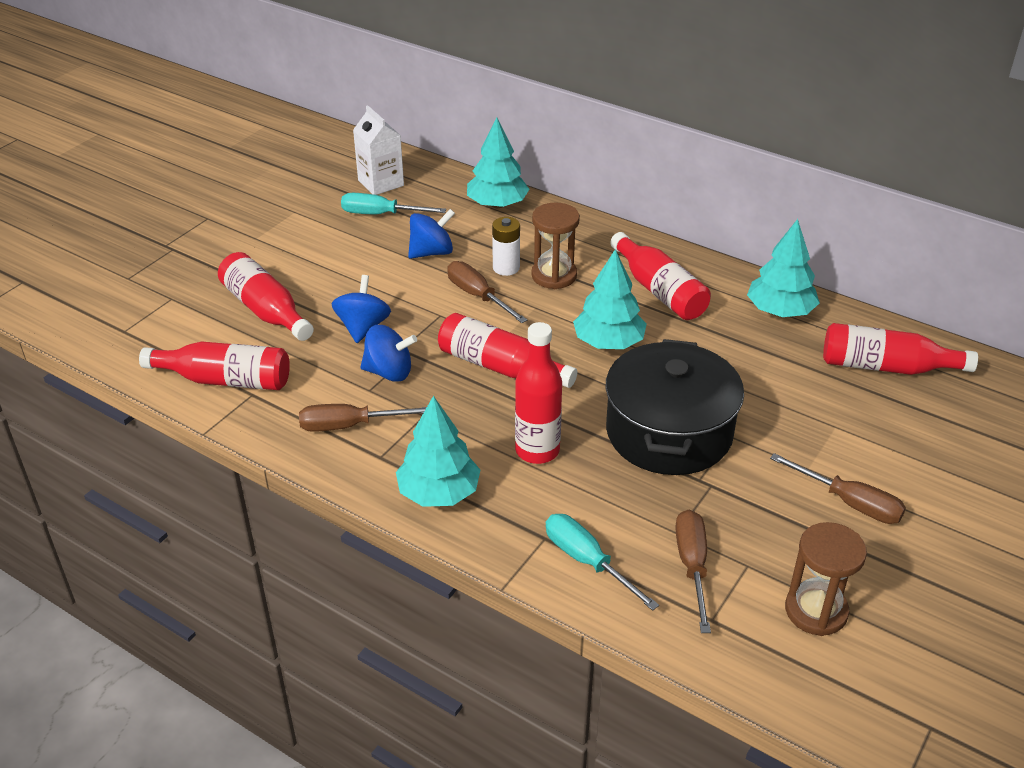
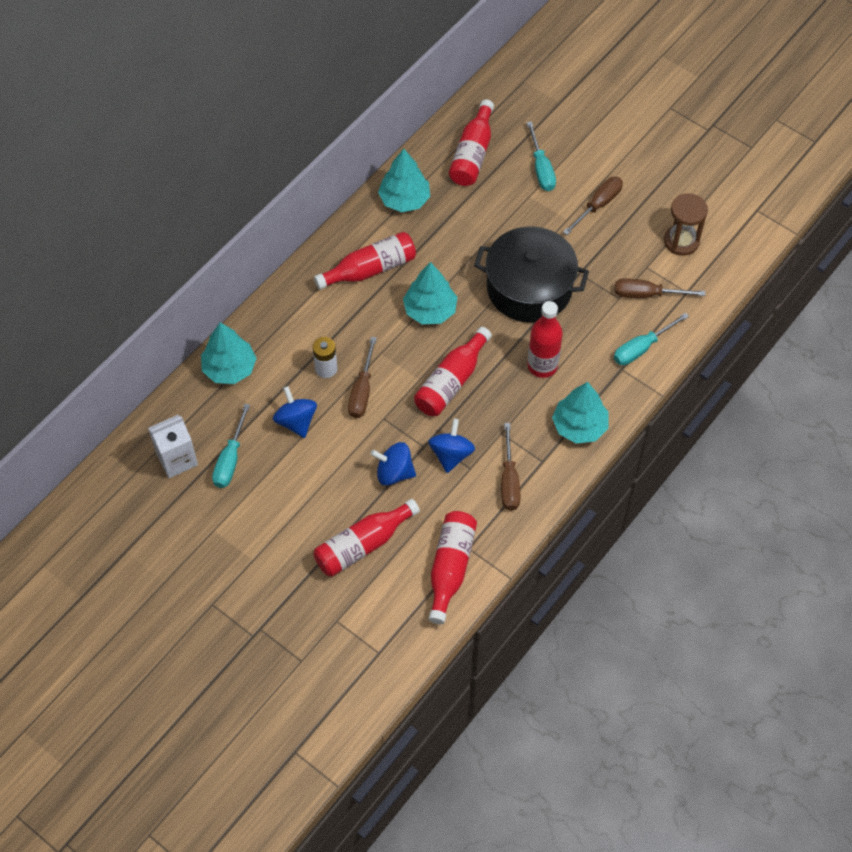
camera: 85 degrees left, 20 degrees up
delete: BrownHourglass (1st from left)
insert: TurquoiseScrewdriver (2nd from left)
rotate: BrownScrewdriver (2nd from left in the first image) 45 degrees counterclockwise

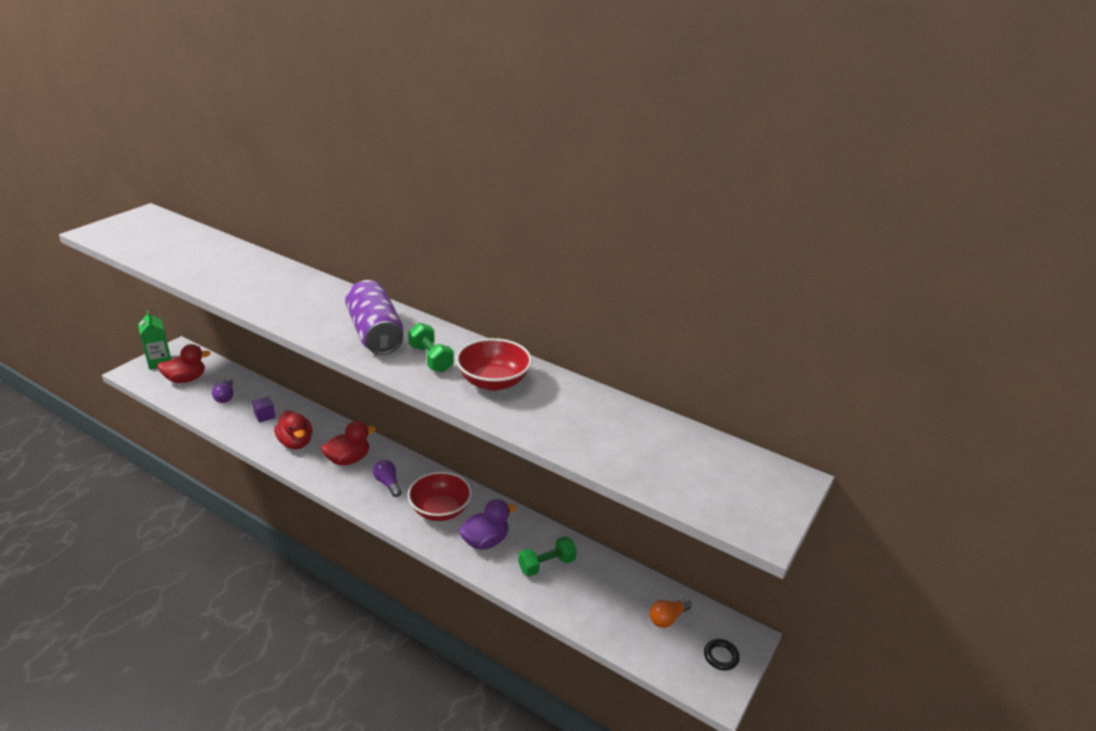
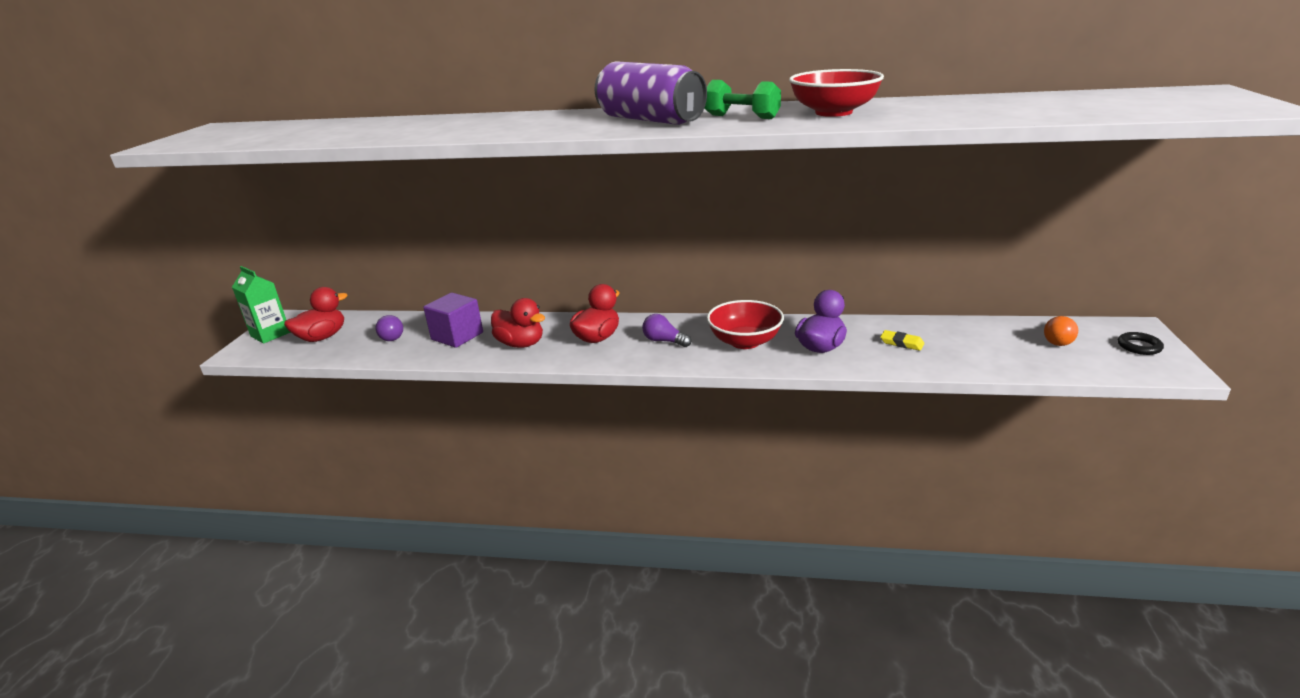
camera: 20 degrees left, 5 degrees down
replace: GreenDumbbell (2nd from left) to YellowEraser
resize: PurpleCube x1.77

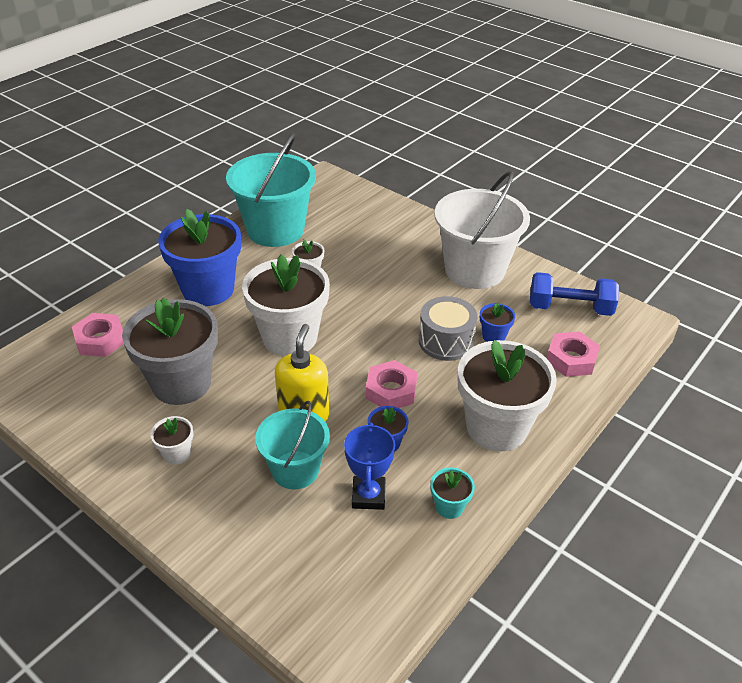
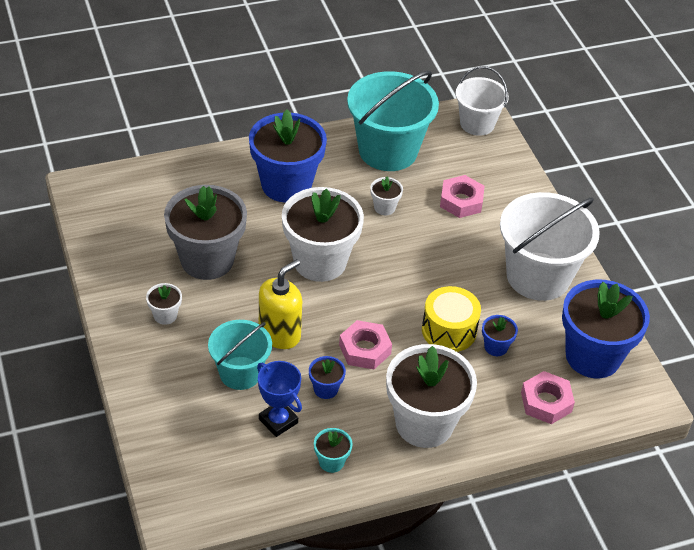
camera: 30 degrees right, 5 degrees up
insert: WhiteBucket (1st from left)
move: PinkNut (1st from left in the first image) to PinkNut (2nd from left)
replace: BlueDumbbell to BlueFlowerPot (4th from left)
recolor: GreyDrum to YellowDrum
rotate: BlueTrophy 75 degrees counterclockwise

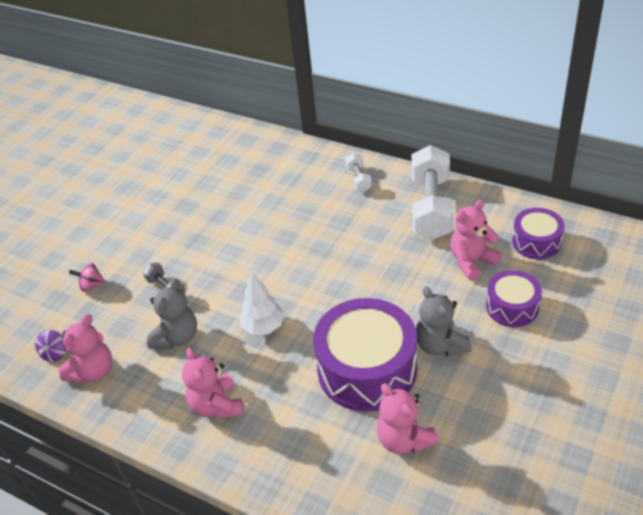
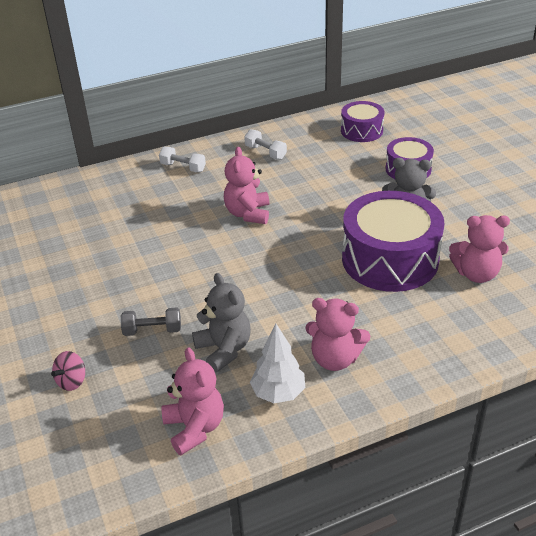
camera: 55 degrees left, 5 degrees down
delete: PurpleSpinningTop
move: PinkTeddyBear (4th from left in the first image) to PinkTeddyBear (2nd from left); WhiteTree
resize: WhiteDumbbell (2nd from left) x0.46

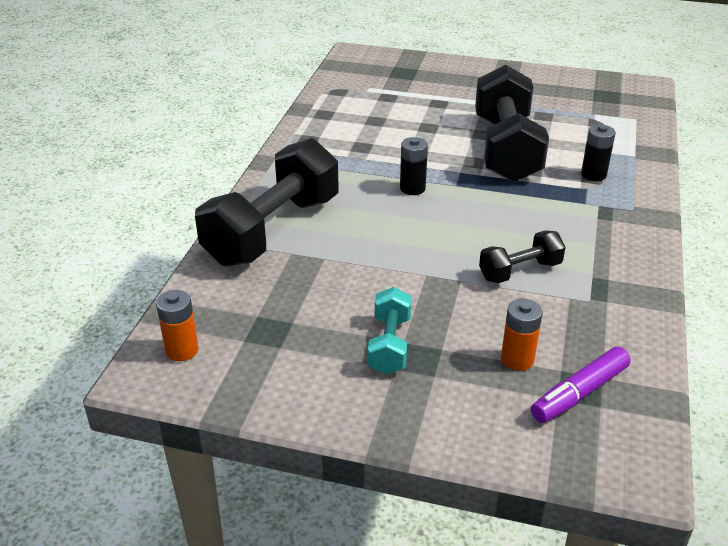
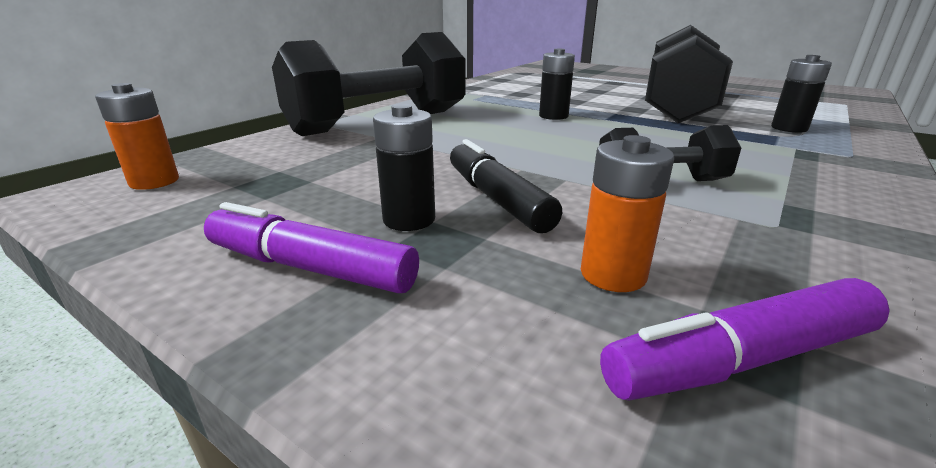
camera: 20 degrees right, 10 degrees down
insert: BlackMarker; PurpleMarker (1st from left)
replace: TurquoiseDumbbell to BlackBattery (1st from left)

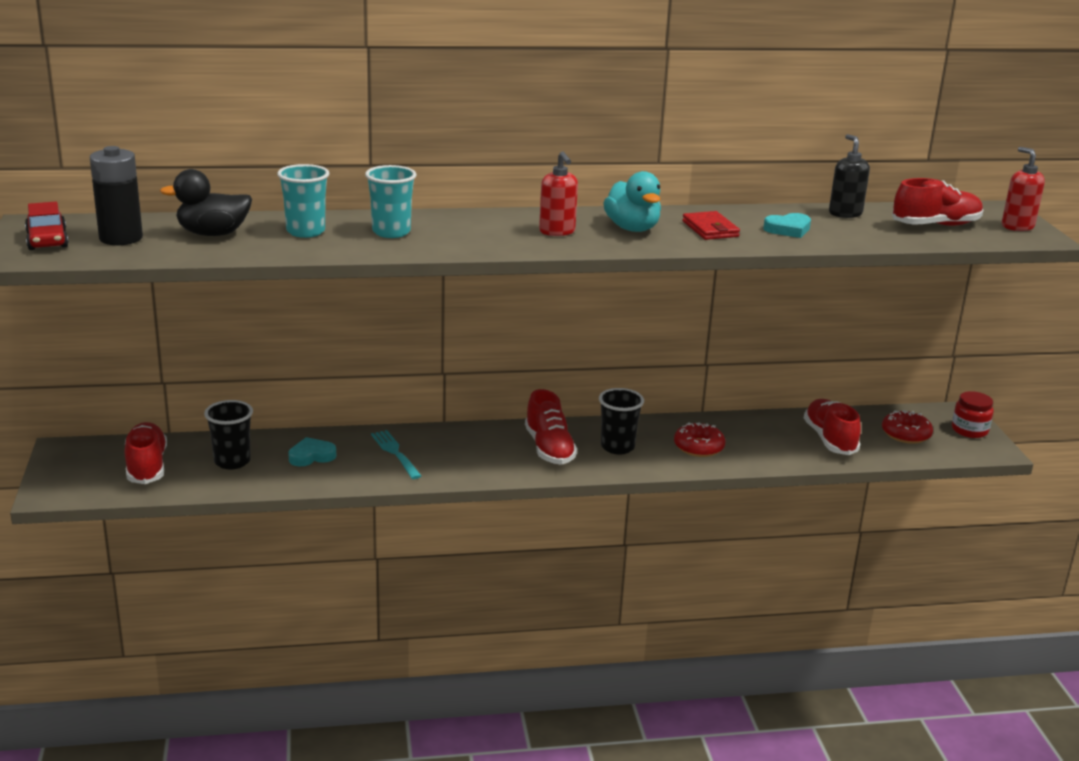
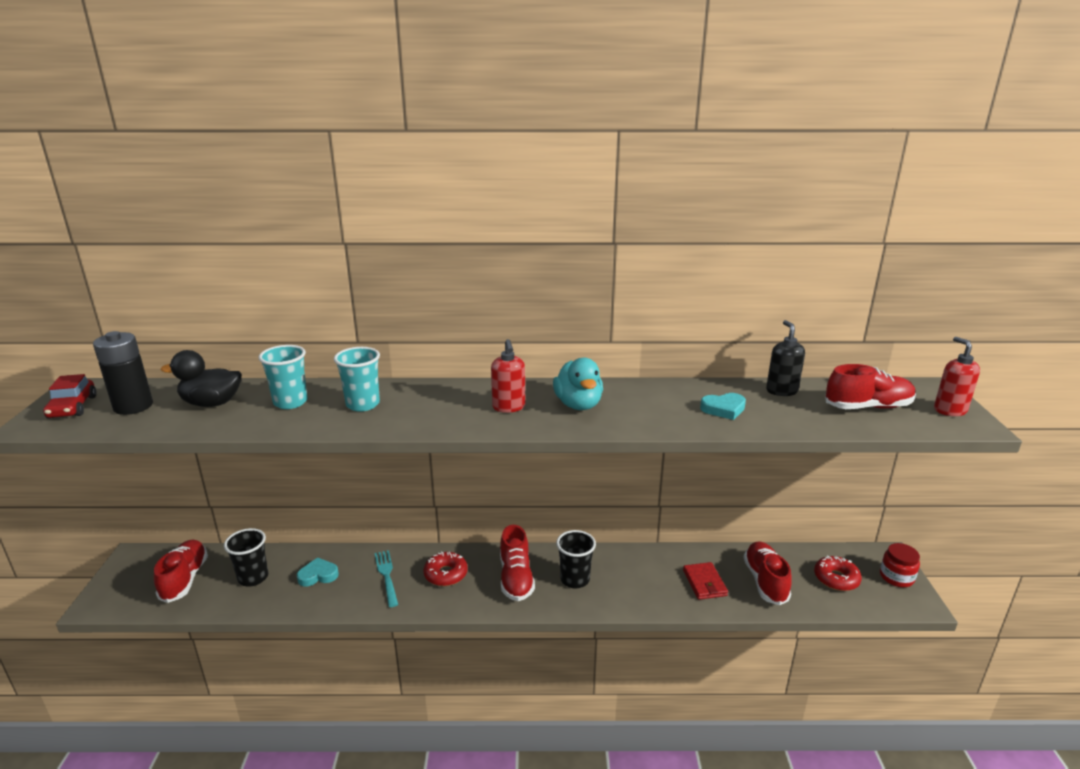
camera: 10 degrees right, 0 degrees up
move: RedWallet; RedDonut (1st from left)

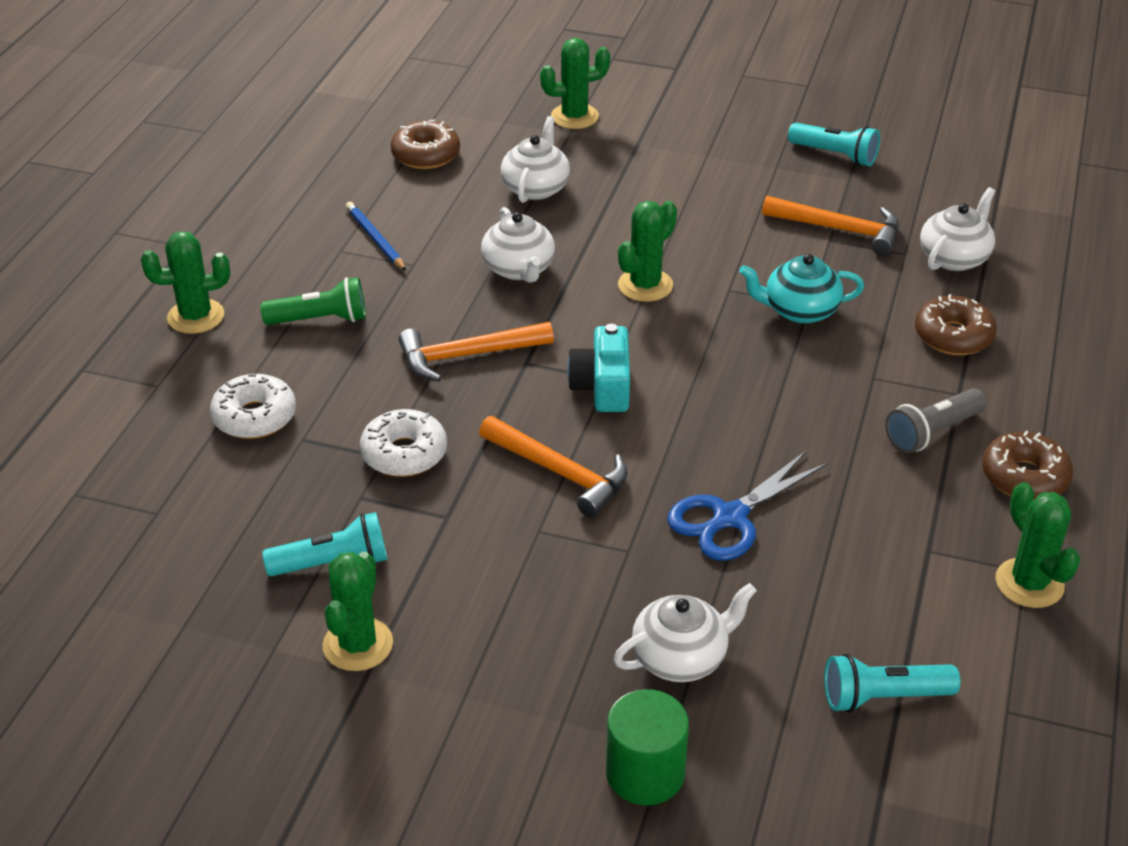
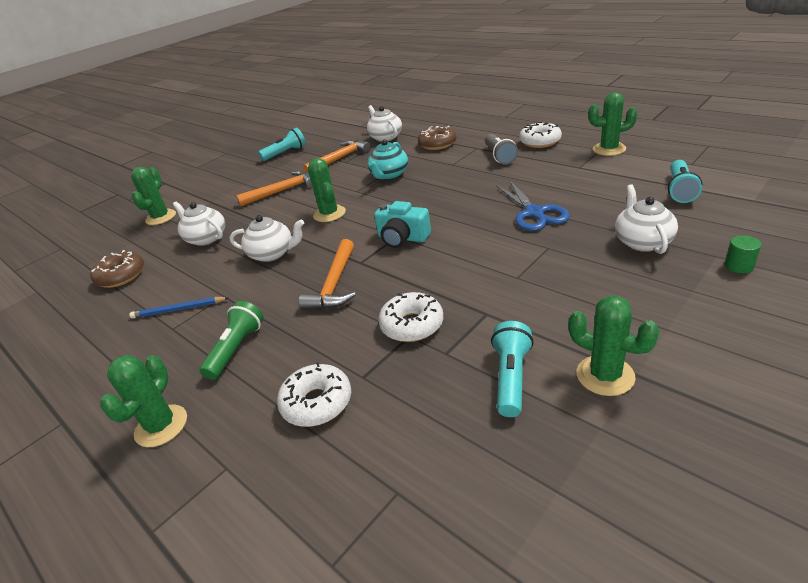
camera: 60 degrees left, 5 degrees down
move: OrangeHammer (2nd from left in the first image) to OrangeHammer (1st from left)
recolor: BrownDonut (3rd from left) to WhiteDonut (3rd from left)
resize: GreenCylinder x0.54

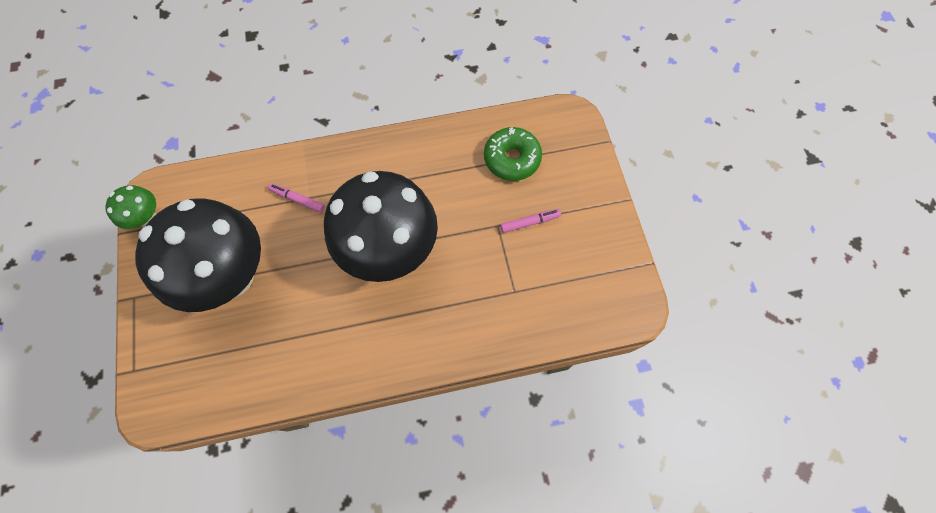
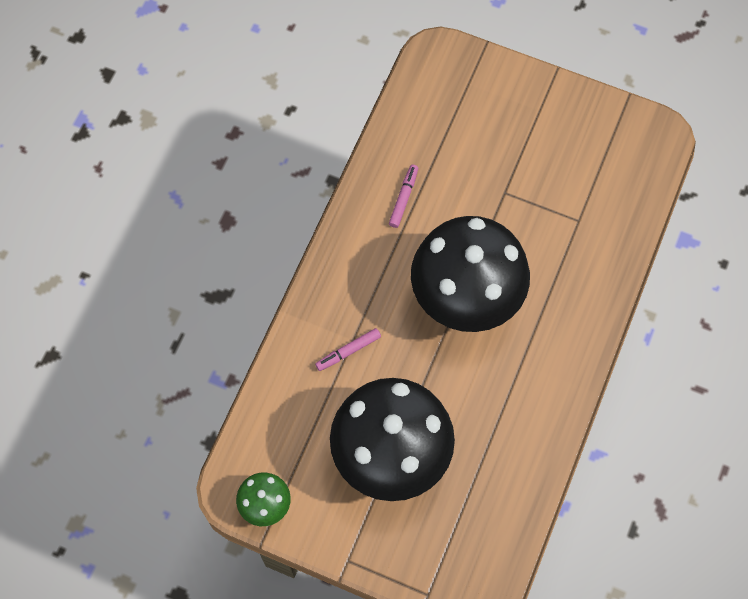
camera: 55 degrees left, 0 degrees up
delete: GreenDonut
move: PinkMarker (2nd from left)

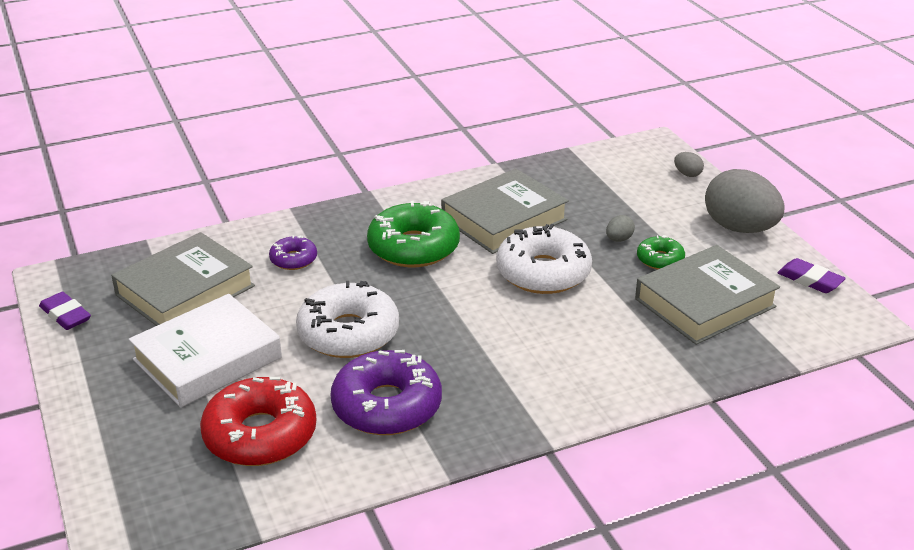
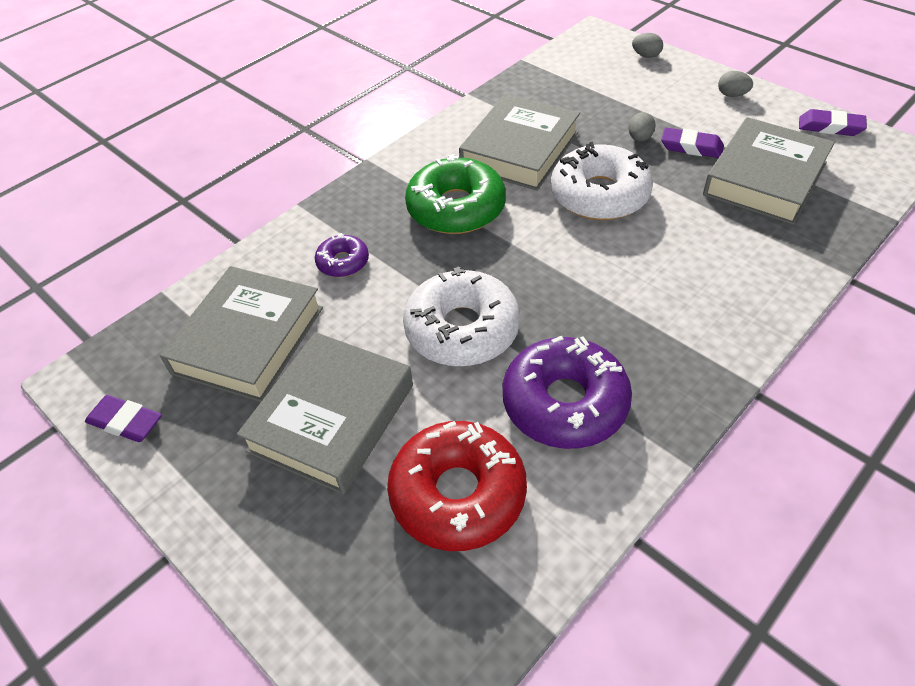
camera: 20 degrees left, 15 degrees up
replace: GreenDonut (2nd from left) to PurpleEraser (2nd from left)
recolor: WhiteBook to GreyBook (2nd from left)
resize: GreyEgg (3rd from left) x0.41

